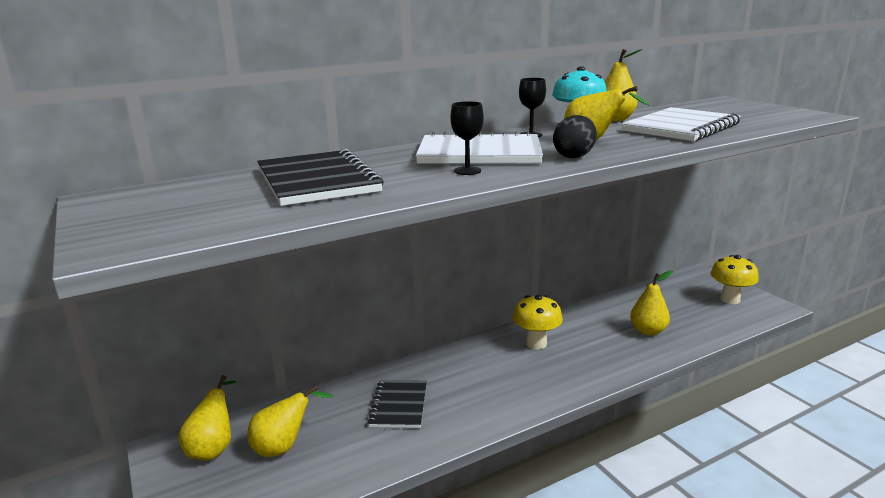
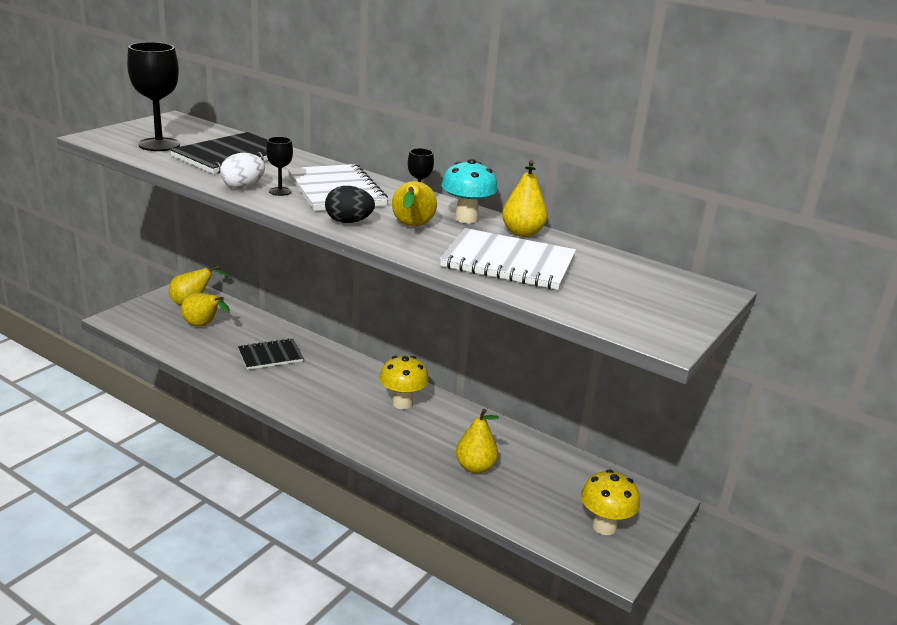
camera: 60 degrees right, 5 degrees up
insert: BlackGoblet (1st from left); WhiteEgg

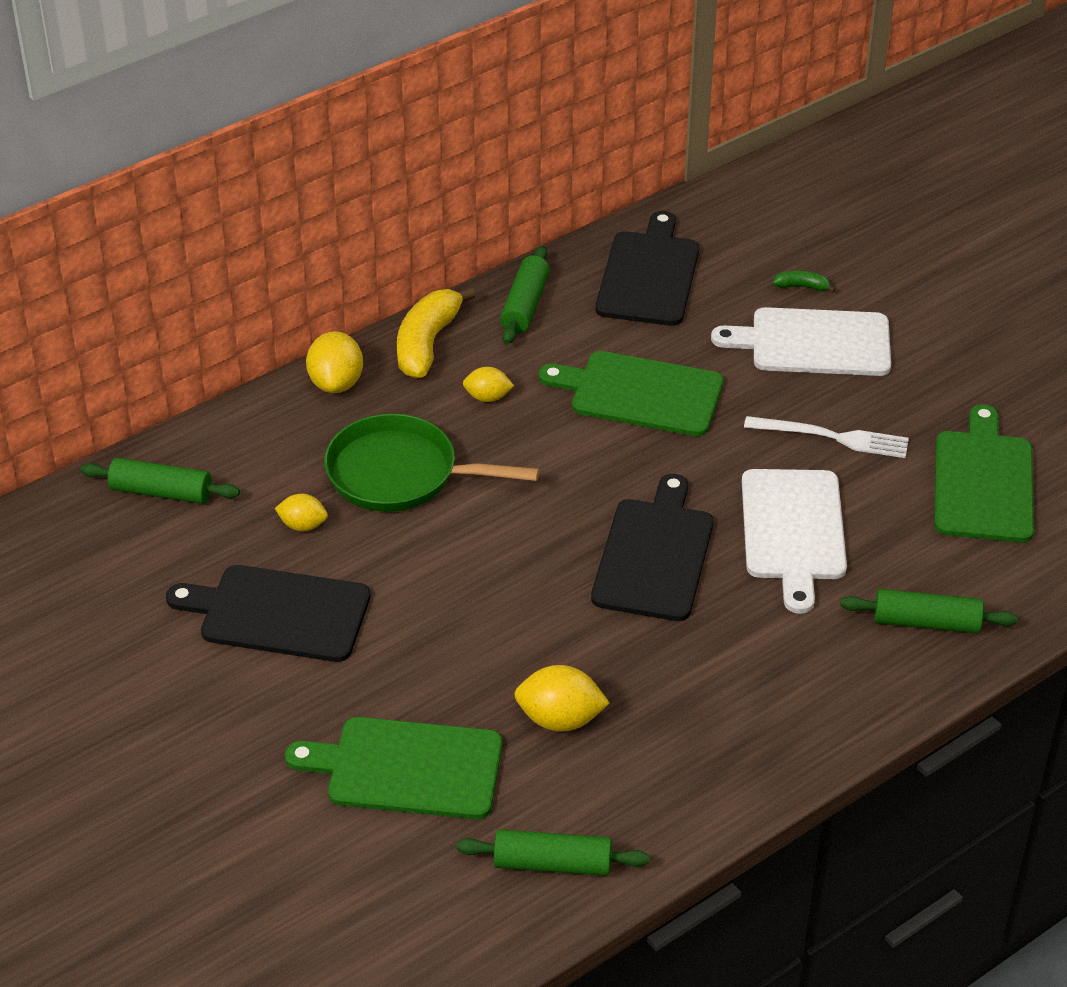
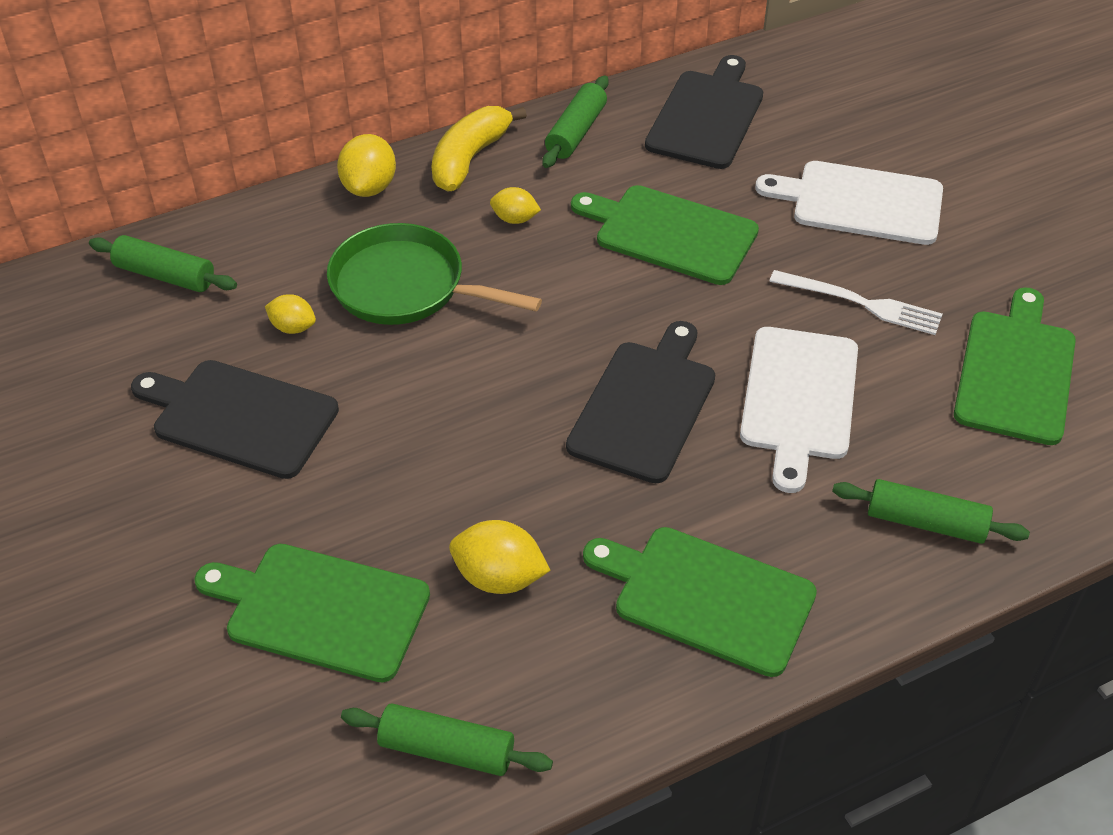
camera: 10 degrees right, 5 degrees up
delete: GreenBanana
insert: GreenCuttingBoard (3rd from left)

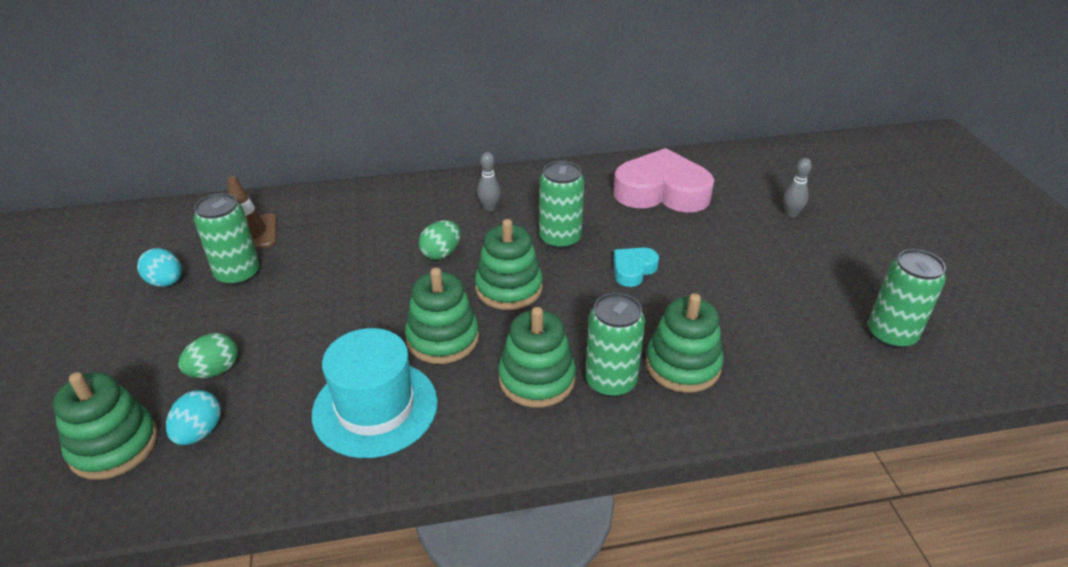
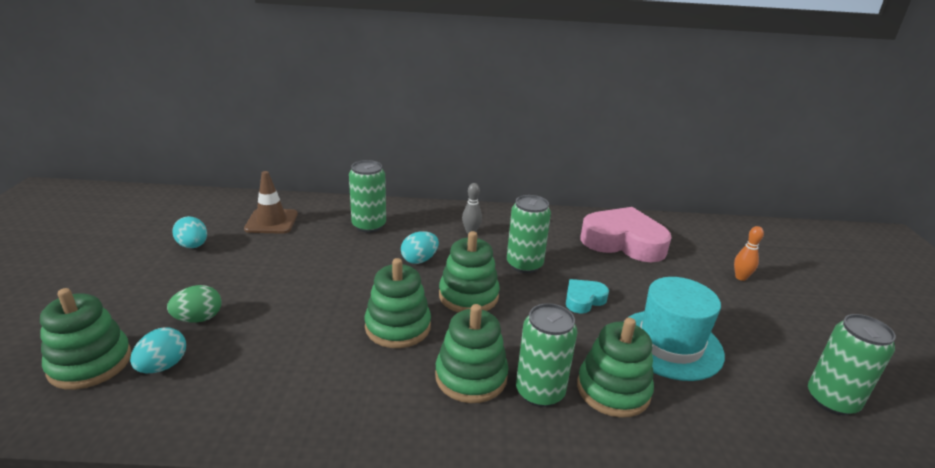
camera: 10 degrees right, 10 degrees down
move: GreenCan (1st from left); TurquoiseHat
recolor: GreyBowlingPin (2nd from left) to OrangeBowlingPin; GreenEgg (2nd from left) to TurquoiseEgg (3rd from left)

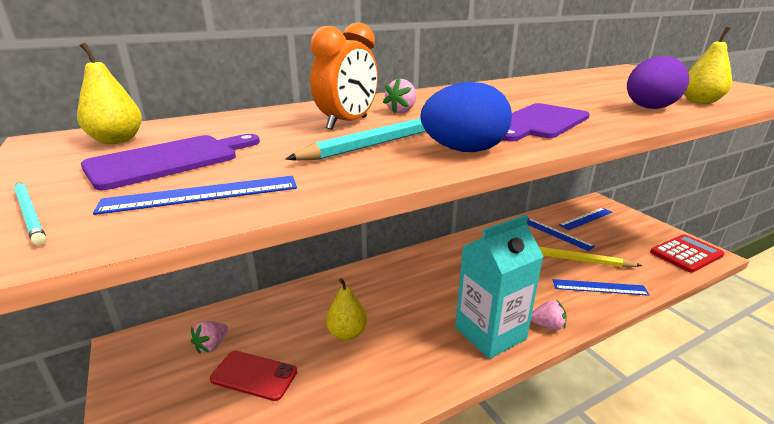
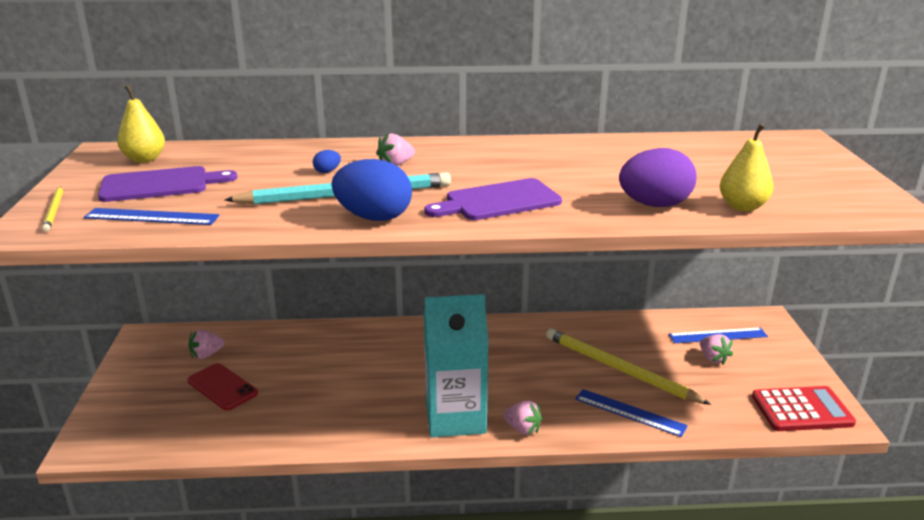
camera: 25 degrees right, 0 degrees up
delete: BlueRuler (2nd from left); YellowPear (2nd from left)
insert: PinkStrawberry (4th from left)
replace: OrangeClock to BlueEgg (1st from left)
recolor: TurquoisePencil (1st from left) to YellowPencil (1st from left)

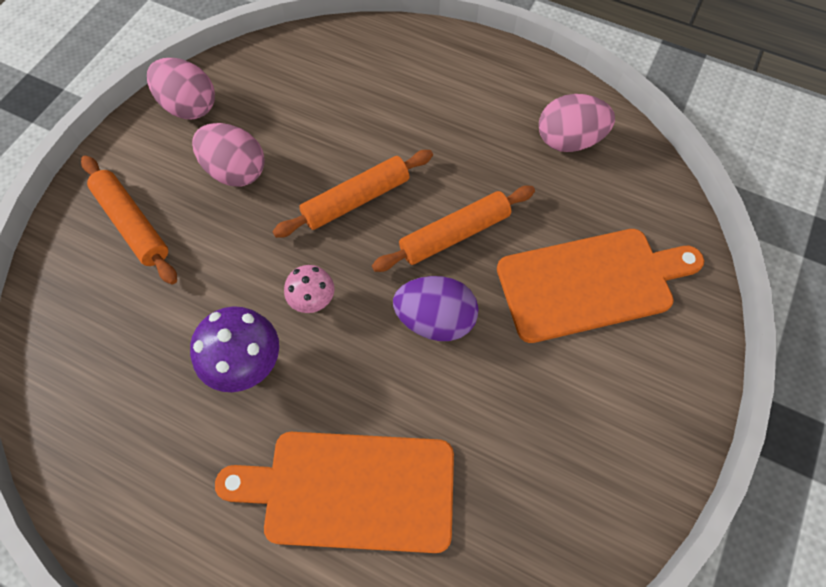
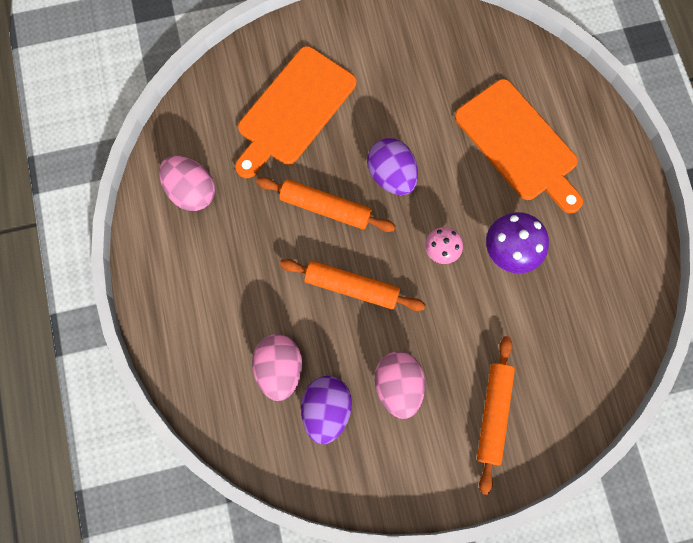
camera: 130 degrees left, 10 degrees up
insert: PurpleEgg (1st from left)
move: PinkEgg (1st from left in the first image) to PinkEgg (2nd from left)
rotate: OrangeCuttingBoard (2nd from left in the first image) 90 degrees counterclockwise

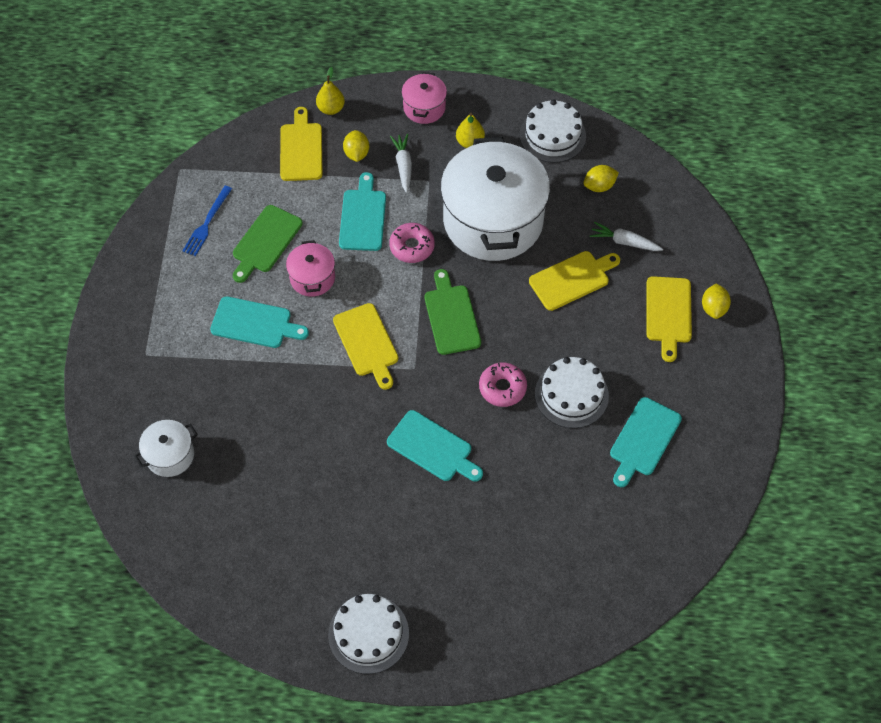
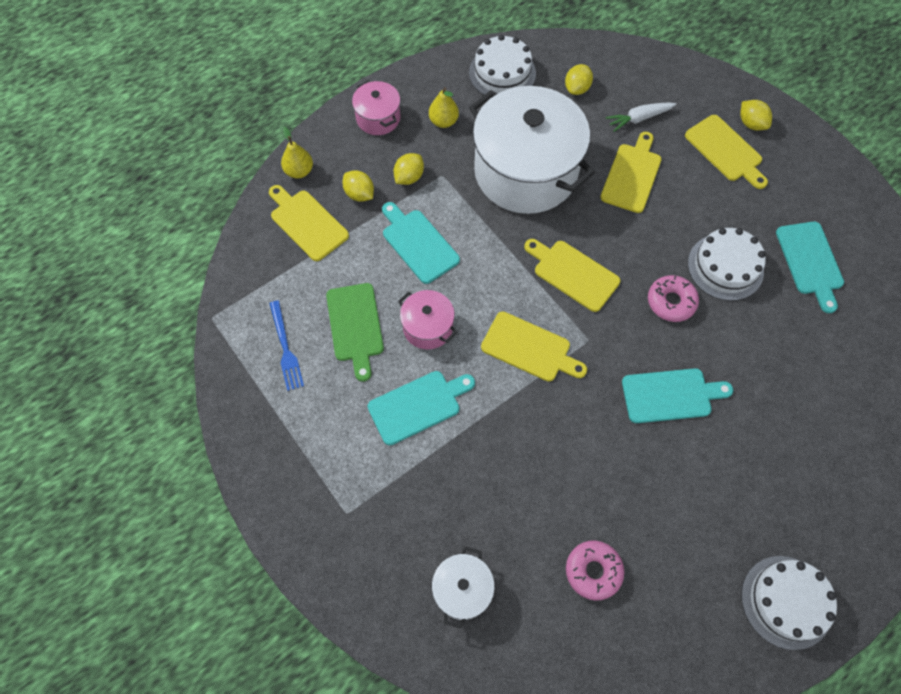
camera: 40 degrees left, 5 degrees up
move: PinkDonut (1st from left)
replace: WhiteCarrot (1st from left) to YellowLemon (2nd from left)
recolor: GreenCuttingBoard (2nd from left) to YellowCuttingBoard (3rd from left)

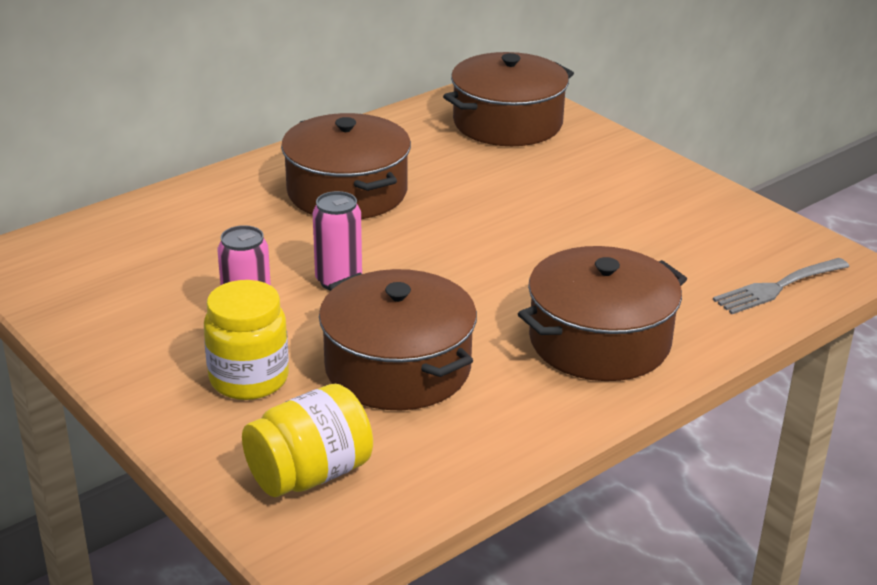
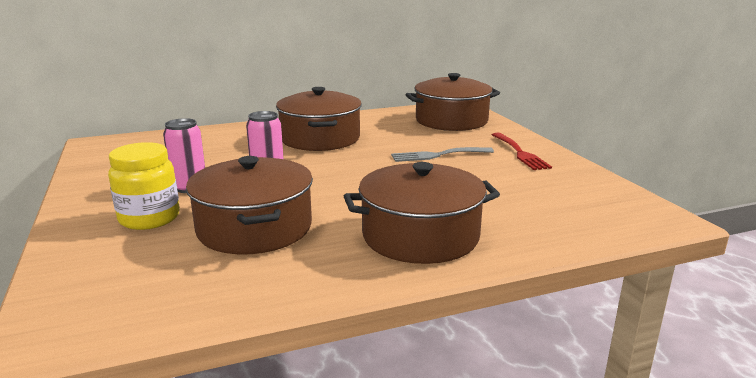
camera: 20 degrees right, 10 degrees down
delete: YellowJar (2nd from left)
insert: RedFork
move: GreyFork

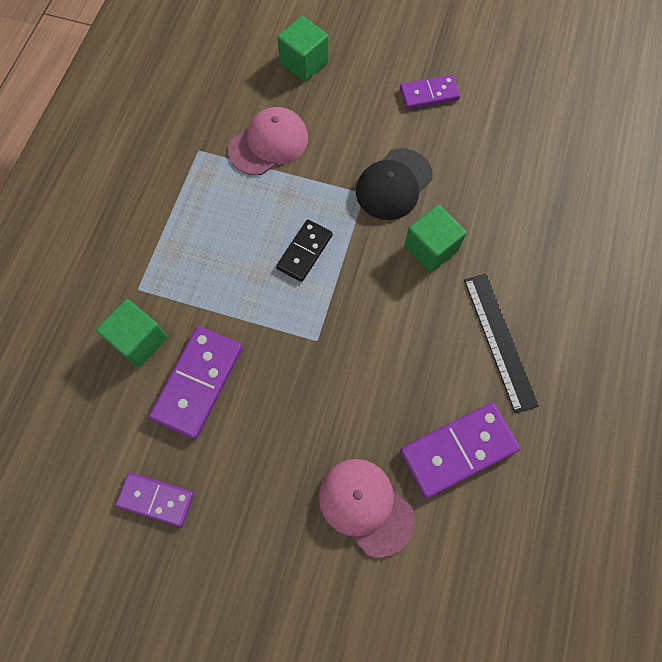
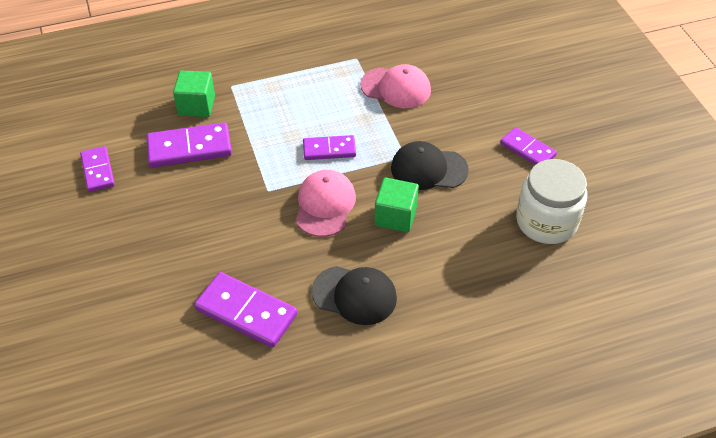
camera: 55 degrees right, 20 degrees down
delete: GreenCube (2nd from left)
insert: WhiteJar
move: PinkCap (2nd from left in the first image) to PinkCap (1st from left)
replace: BlackRuler to BlackCap (1st from left)
recolor: BlackDomino to PurpleDomino (4th from left)

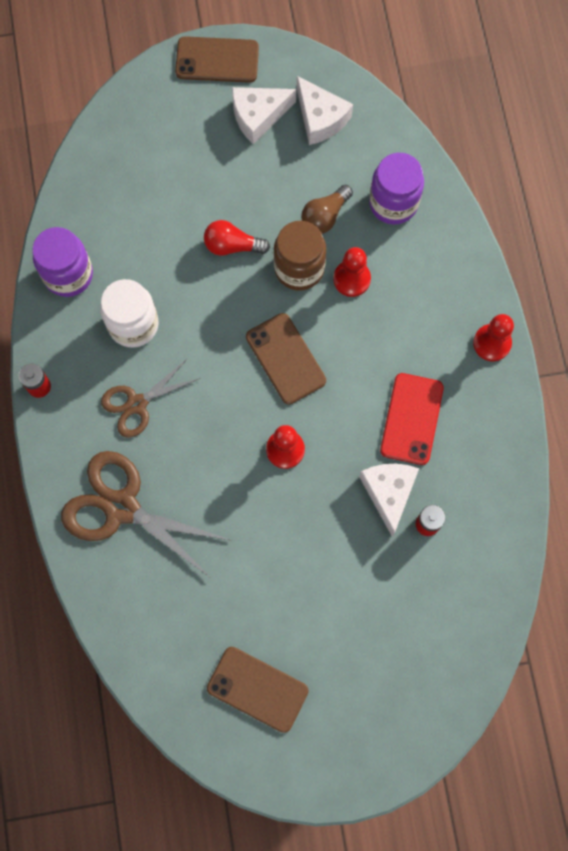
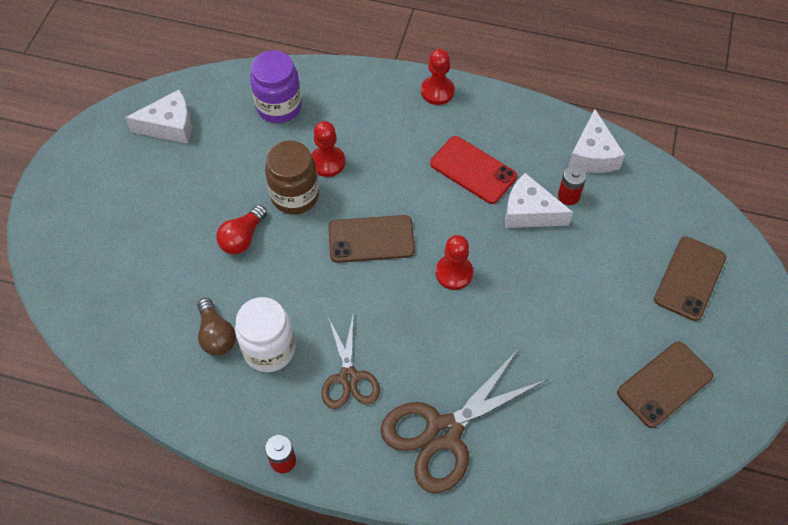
camera: 65 degrees left, 15 degrees down
delete: PurpleJar (1st from left)
move: BrownPhone (1st from left in the first image) to BrownPhone (3rd from left); WhiteCheese (1st from left in the first image) to WhiteCheese (3rd from left); BrownLightBulb

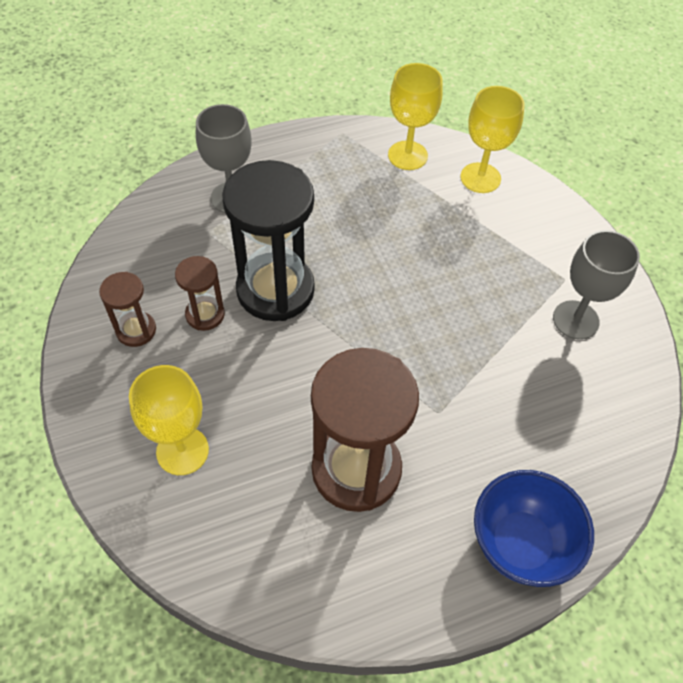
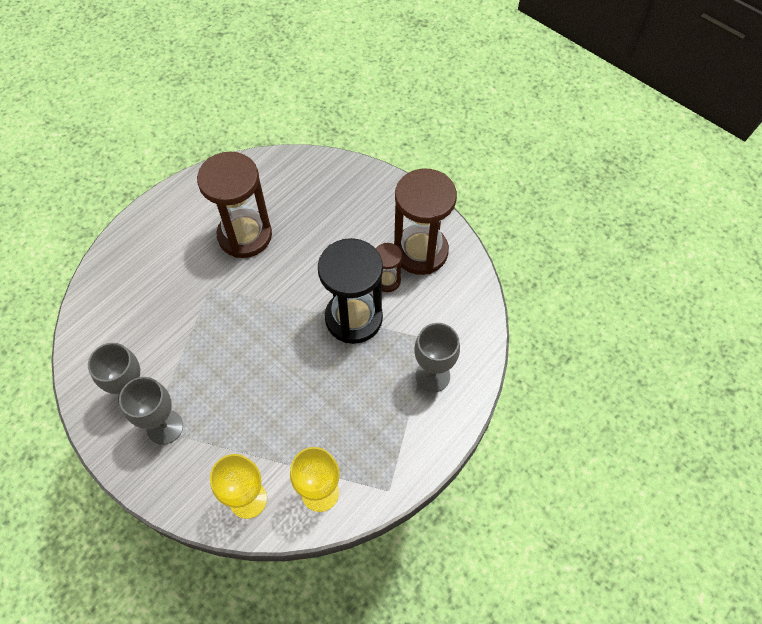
camera: 155 degrees right, 5 degrees up
delete: YellowGoblet (1st from left); BlueBowl
insert: GreyGoblet (2nd from left)
resize: BrownHourglass (1st from left in the first image) x2.04

